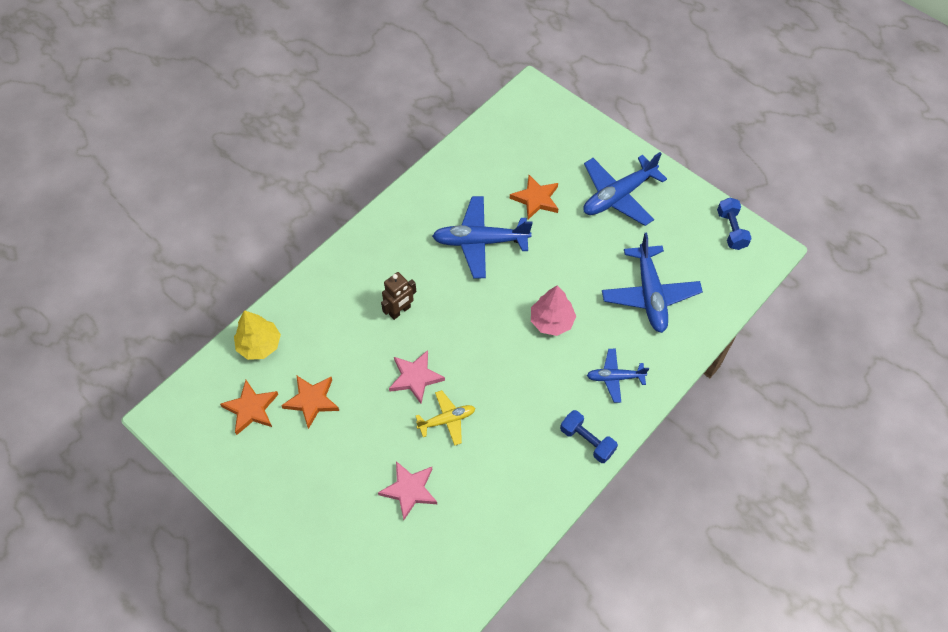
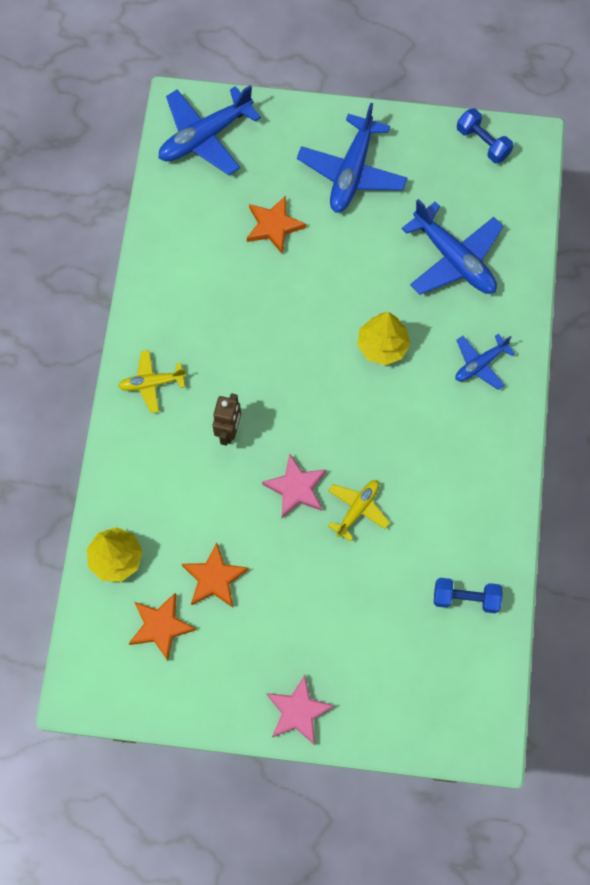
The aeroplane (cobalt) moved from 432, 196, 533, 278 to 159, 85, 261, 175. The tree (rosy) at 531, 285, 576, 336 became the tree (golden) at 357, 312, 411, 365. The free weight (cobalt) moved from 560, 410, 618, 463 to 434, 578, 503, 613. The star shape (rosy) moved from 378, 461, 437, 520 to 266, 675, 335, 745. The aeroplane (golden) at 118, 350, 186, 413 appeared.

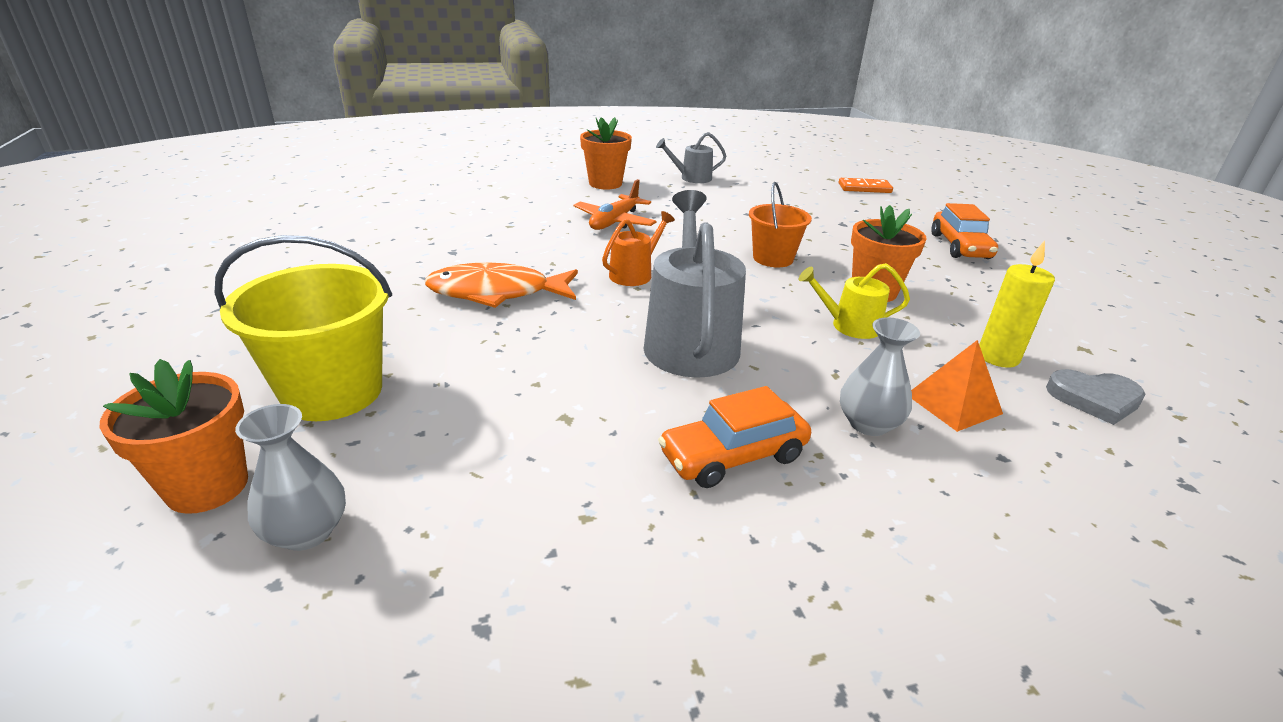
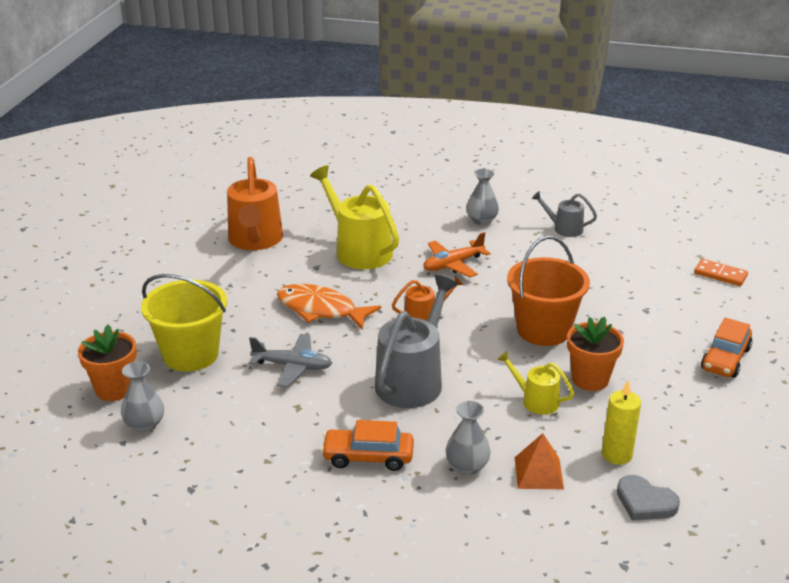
The flower pot (bright orange) at 580, 117, 632, 189 was replaced by the tall vase (gray) at 466, 169, 499, 225. The bucket (bright orange) at 749, 182, 812, 267 changed to 1.61 times the size. The sprinkling can (bright orange) at 227, 157, 283, 250 appeared. The sprinkling can (golden) at 310, 165, 399, 269 appeared. The aeroplane (gray) at 249, 334, 332, 387 appeared.

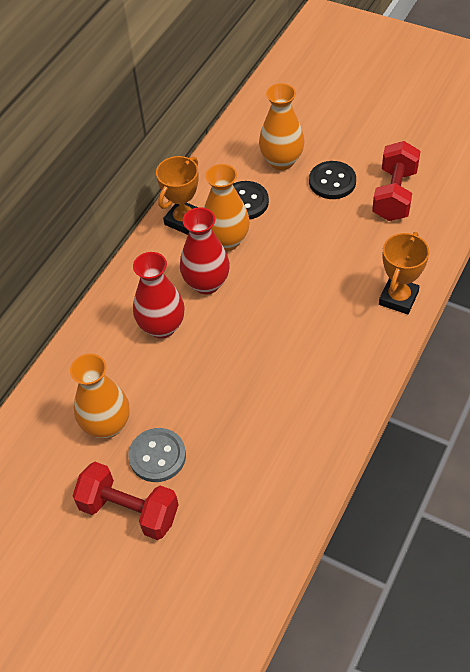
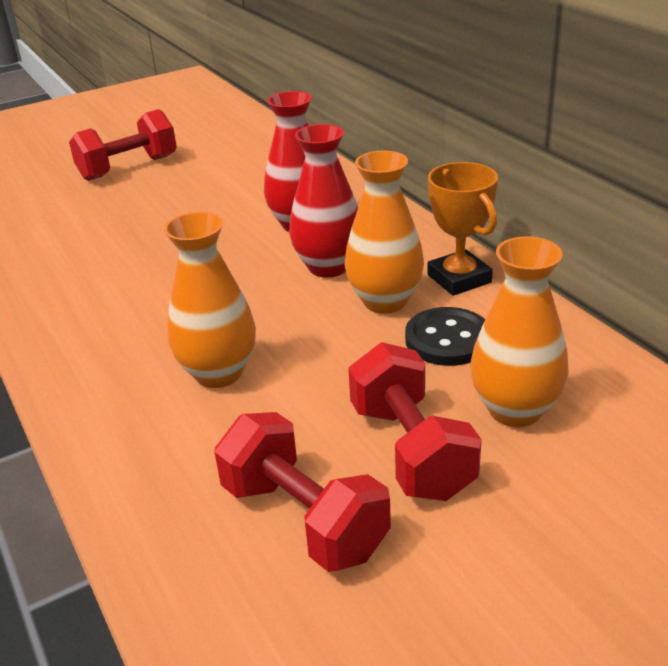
The shirt button (jet-black) at 309, 161, 356, 199 was replaced by the free weight (crimson) at 348, 342, 482, 501. The trophy (bright orange) at 379, 232, 429, 314 disappeared. The tall vase (bright orange) moved from 70, 353, 129, 439 to 164, 212, 256, 388. The shirt button (gray) at 128, 428, 186, 482 disappeared.

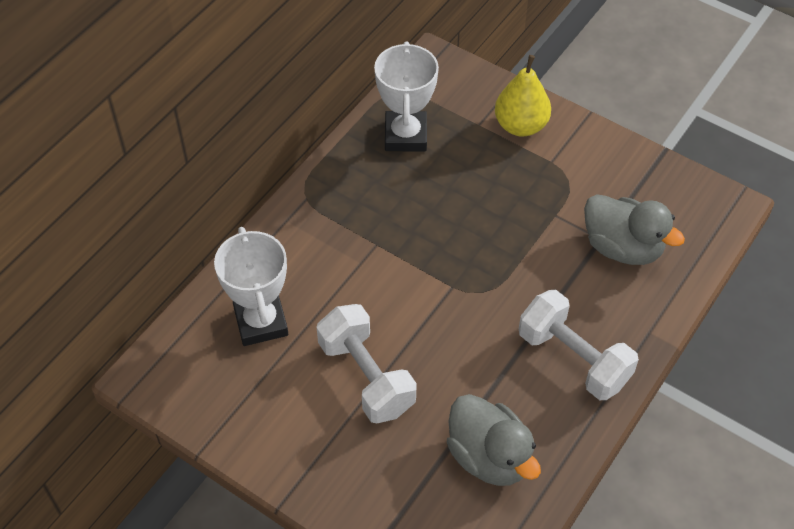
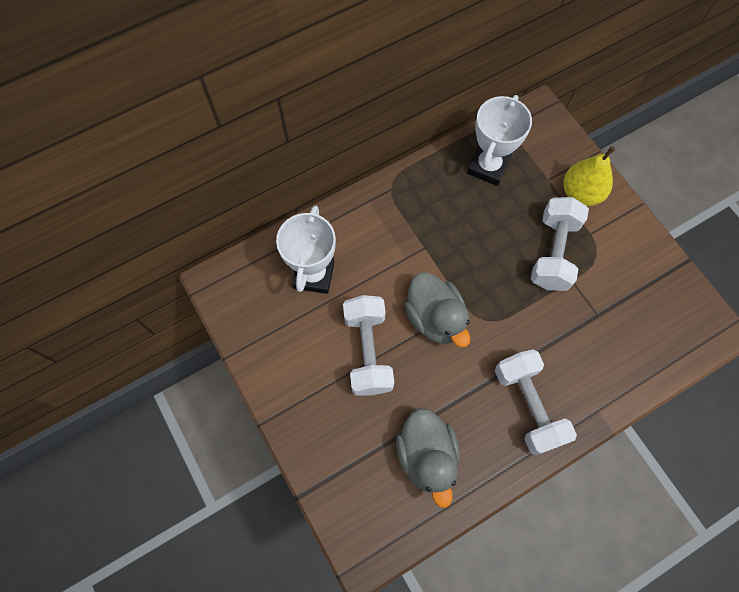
The duck (gray) moved from 584, 194, 685, 265 to 404, 272, 470, 347. The free weight (white) at 531, 197, 589, 291 appeared.

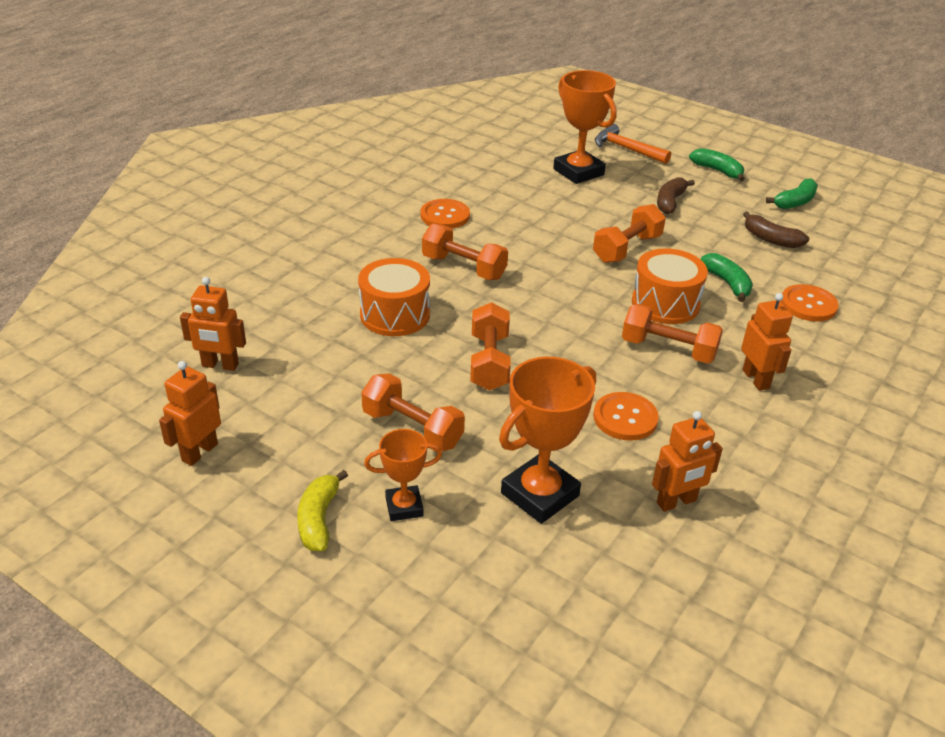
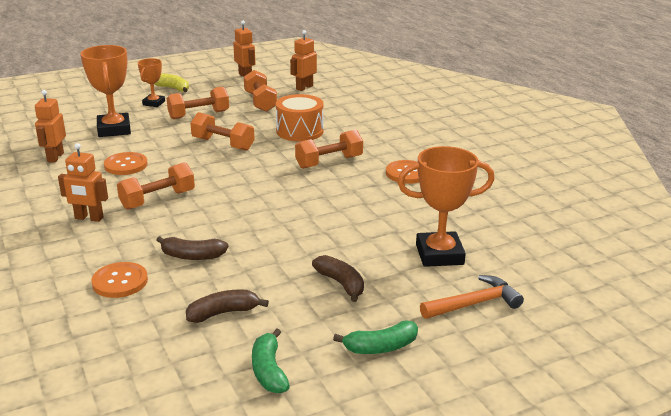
The free weight (bright orange) moved from 593, 204, 666, 263 to 244, 70, 277, 112. The snare drum (bright orange) at 632, 248, 708, 324 disappeared. The banana fruit (leaf-green) at 701, 253, 753, 302 became the banana fruit (russet) at 156, 236, 229, 260.

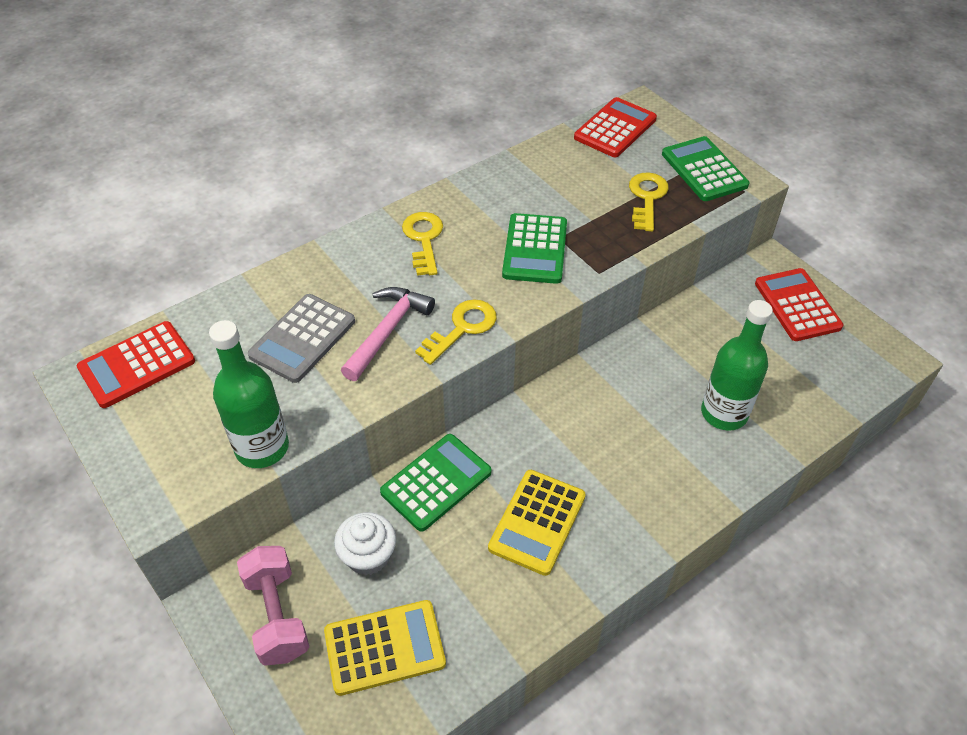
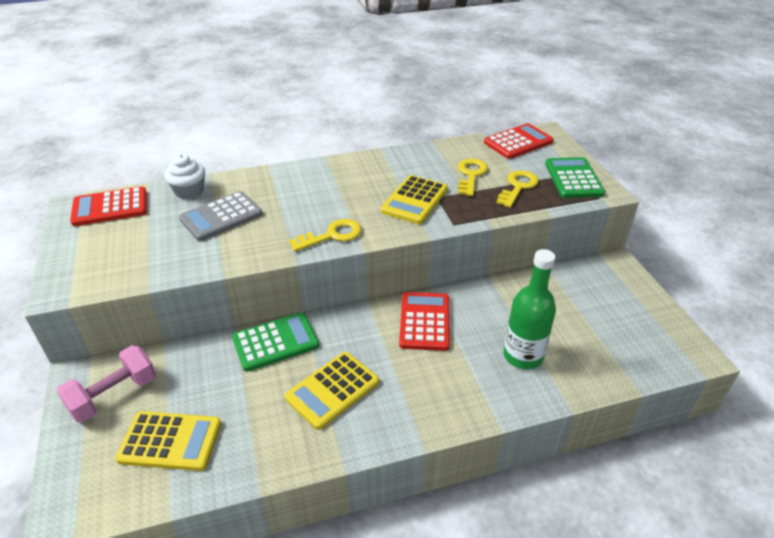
The latchkey (golden) moved from 402, 212, 443, 276 to 457, 159, 488, 196. The pocket calculator (leaf-green) at 502, 213, 567, 284 became the pocket calculator (golden) at 381, 175, 448, 224. The pocket calculator (crimson) moved from 755, 268, 844, 341 to 399, 292, 450, 351. The hammer (rosy) at 341, 287, 435, 381 disappeared. The flask (leaf-green) at 209, 320, 289, 468 disappeared. The fairy cake (white) moved from 334, 512, 396, 575 to 164, 154, 205, 199. The free weight (rosy) at 237, 546, 309, 666 turned 45 degrees clockwise.

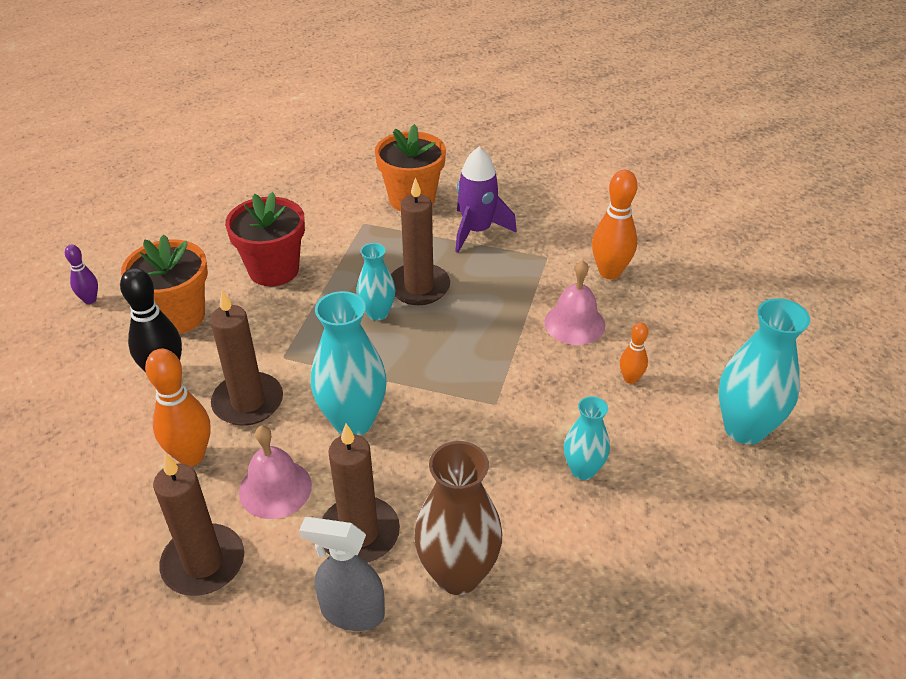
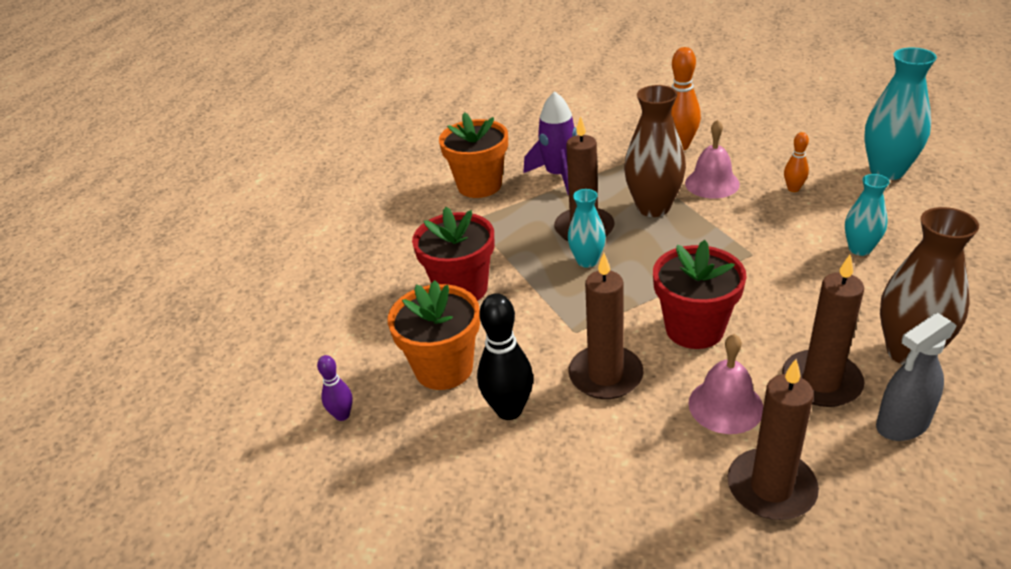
The tall vase (teal) at 311, 291, 387, 435 was replaced by the flower pot (crimson) at 653, 240, 747, 349. The skittle (bright orange) at 145, 349, 210, 466 disappeared. The tall vase (russet) at 624, 85, 686, 217 appeared.

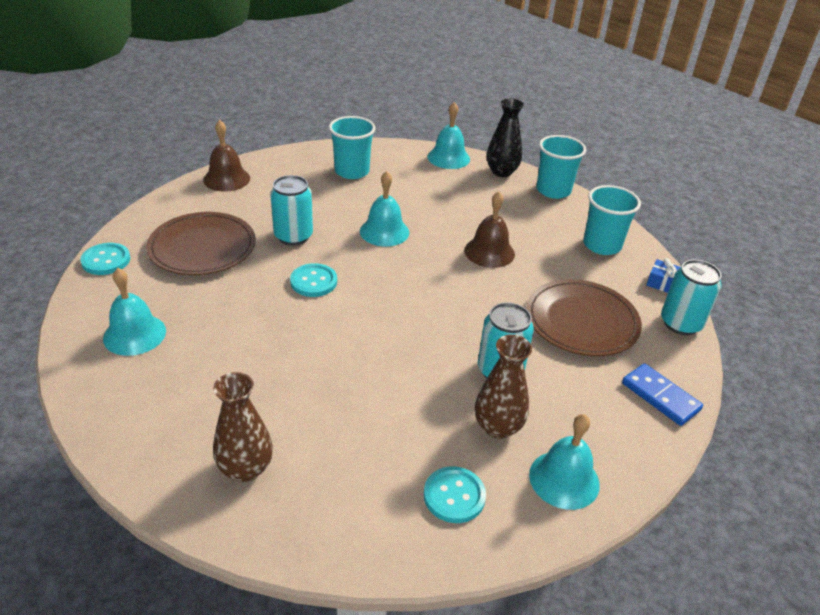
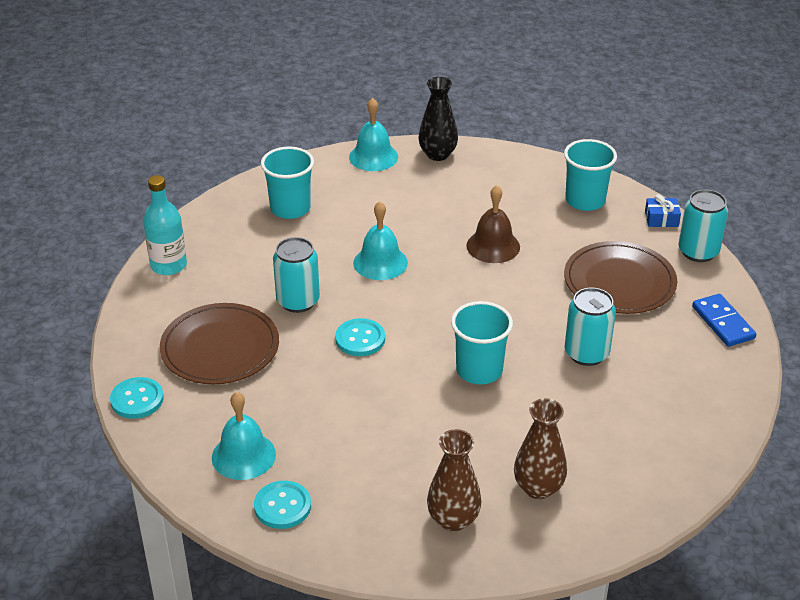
The bell (russet) at 203, 120, 250, 192 was replaced by the flask (teal) at 143, 175, 187, 275. The beaker (teal) moved from 536, 135, 586, 199 to 451, 301, 513, 384. The tall vase (russet) moved from 475, 335, 532, 439 to 514, 398, 567, 499. The domino tile (cobalt) at 622, 363, 703, 426 turned 45 degrees clockwise. The bell (teal) at 529, 414, 600, 510 disappeared. The shirt button (teal) moved from 424, 466, 486, 523 to 254, 481, 311, 529.

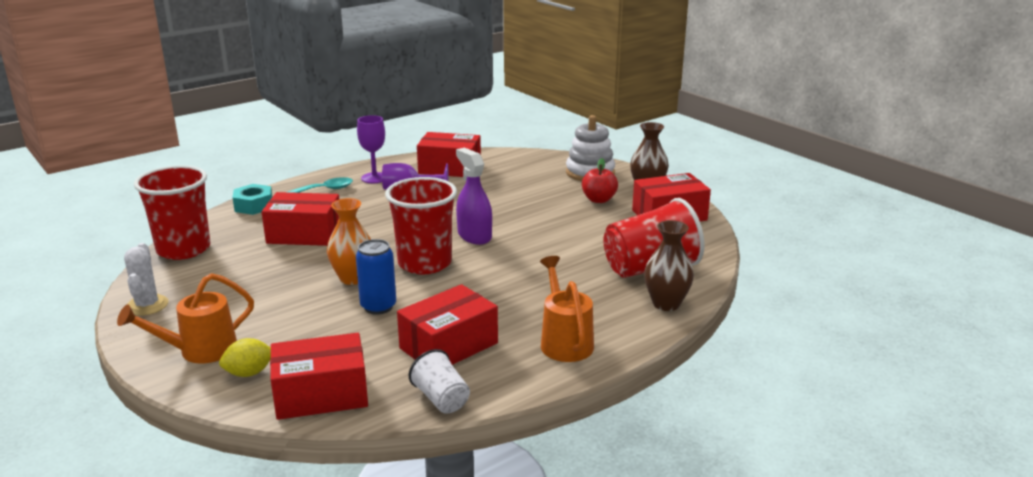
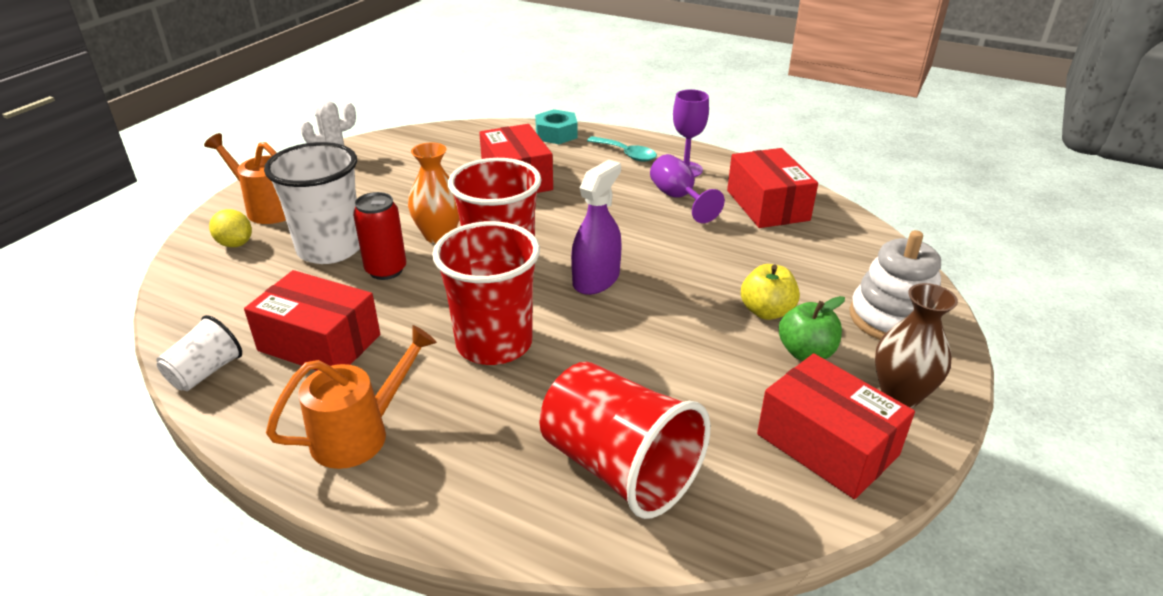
The apple (crimson) at 582, 158, 618, 203 became the apple (leaf-green) at 779, 296, 845, 361. The beaker (crimson) moved from 134, 165, 210, 260 to 432, 221, 540, 365. The tall vase (russet) at 644, 220, 694, 311 disappeared. The tin (cobalt) at 356, 239, 396, 315 became the tin (crimson) at 353, 192, 406, 280. The package (crimson) at 270, 333, 368, 420 disappeared. The beaker (white) at 264, 142, 360, 264 appeared. The apple (golden) at 741, 264, 800, 320 appeared.

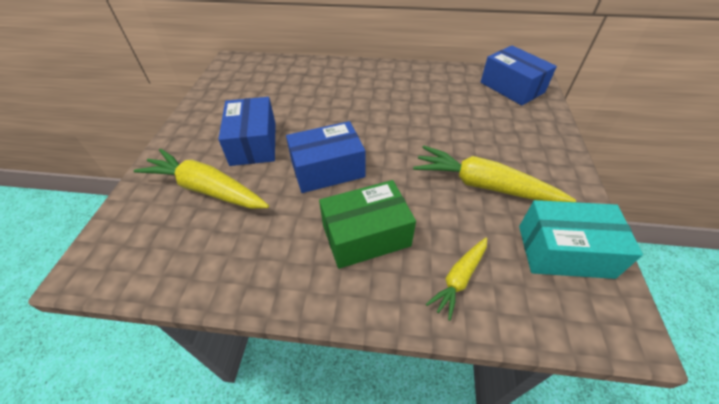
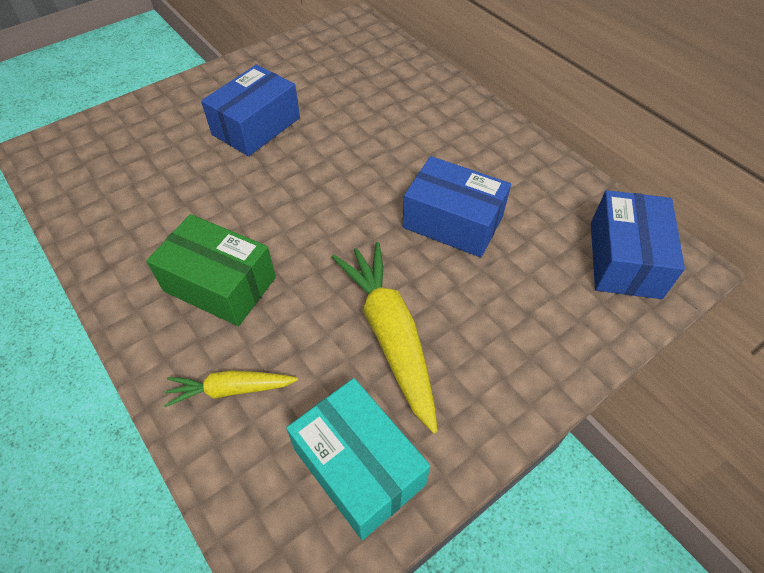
The package (cobalt) moved from 286, 121, 365, 193 to 402, 156, 511, 258. The toy carrot (golden) at 134, 148, 269, 209 disappeared.

